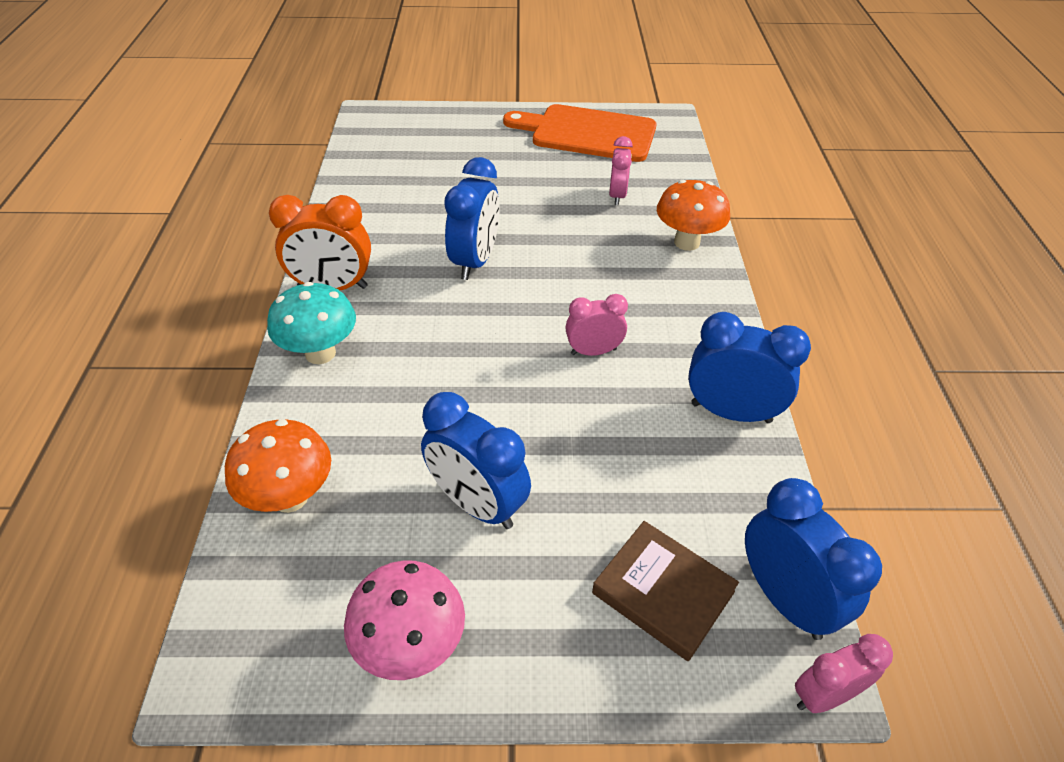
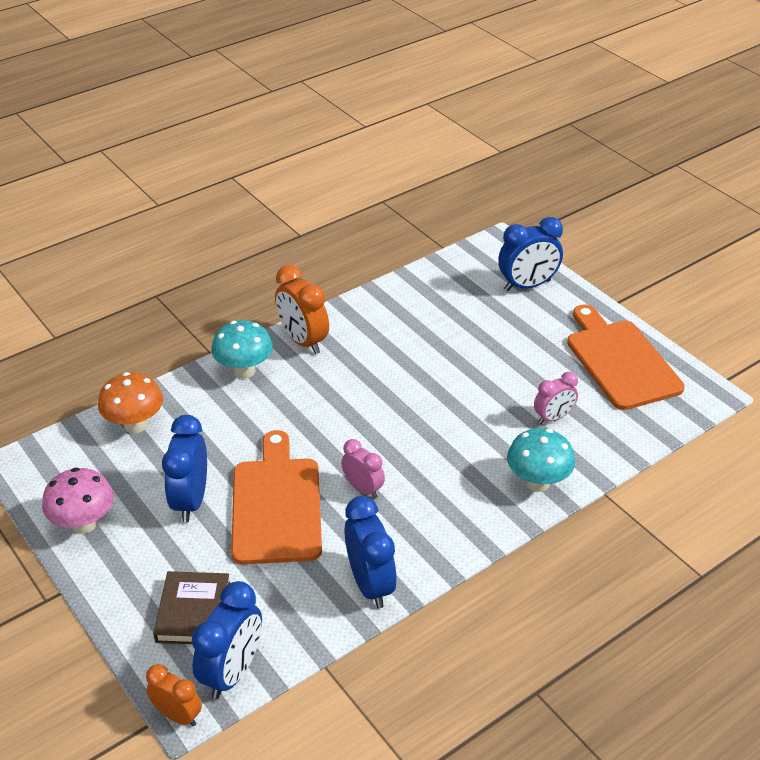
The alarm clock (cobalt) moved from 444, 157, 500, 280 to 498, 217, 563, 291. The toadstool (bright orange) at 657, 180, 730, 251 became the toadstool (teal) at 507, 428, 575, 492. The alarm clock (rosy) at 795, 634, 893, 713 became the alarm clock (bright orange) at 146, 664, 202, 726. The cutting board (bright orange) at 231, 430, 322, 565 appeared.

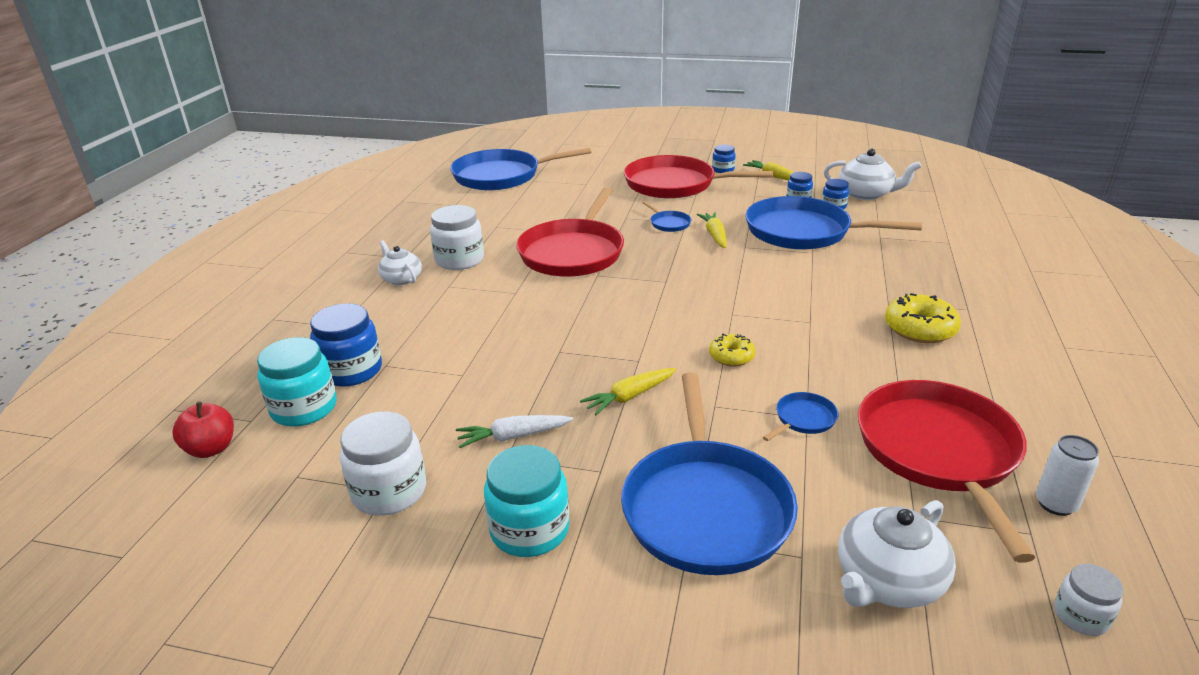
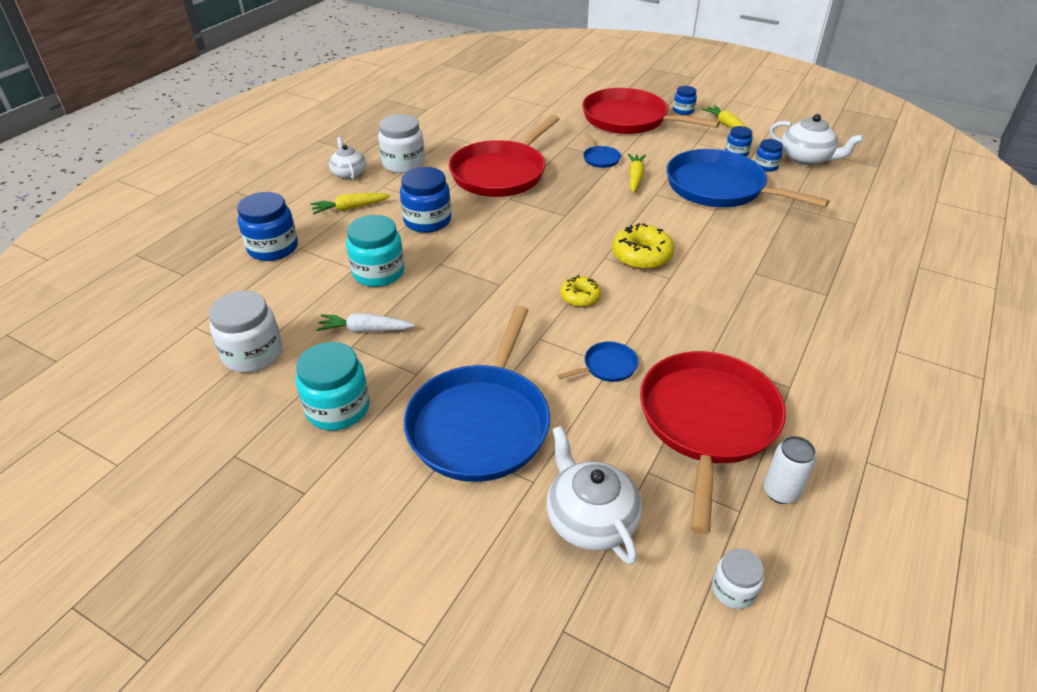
The skillet (cobalt) at 450, 147, 591, 190 disappeared. The doughnut (golden) moved from 885, 293, 961, 343 to 612, 223, 675, 270. The jar (teal) moved from 257, 337, 337, 427 to 346, 215, 405, 287. The toy carrot (golden) moved from 580, 368, 676, 415 to 310, 193, 391, 214. The apple (crimson) at 172, 402, 234, 458 disappeared. The tea pot (white) at 838, 500, 956, 608 turned 90 degrees clockwise. The jar (cobalt) at 400, 167, 451, 233 appeared.

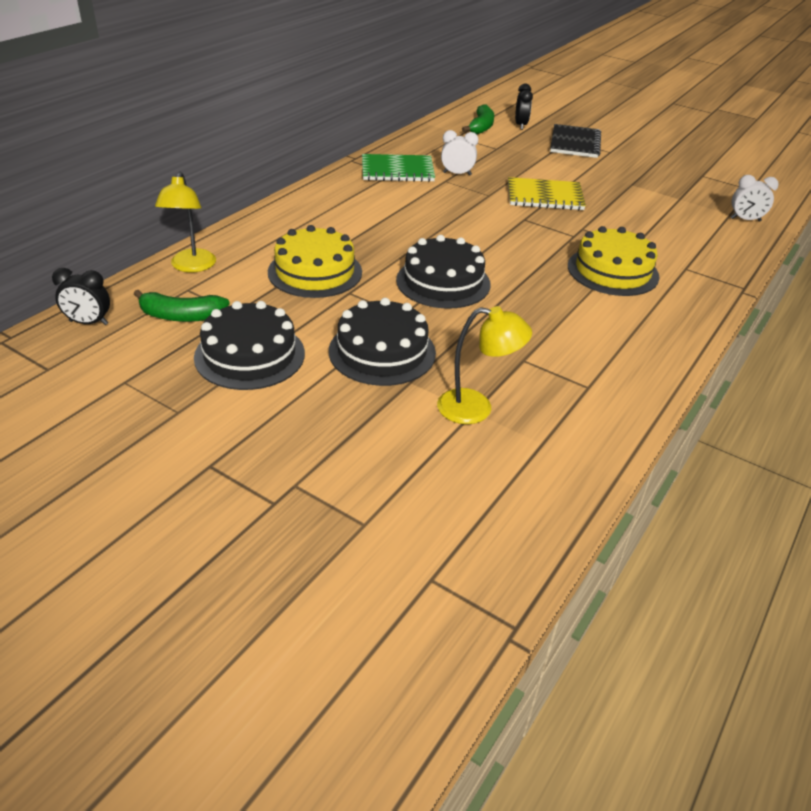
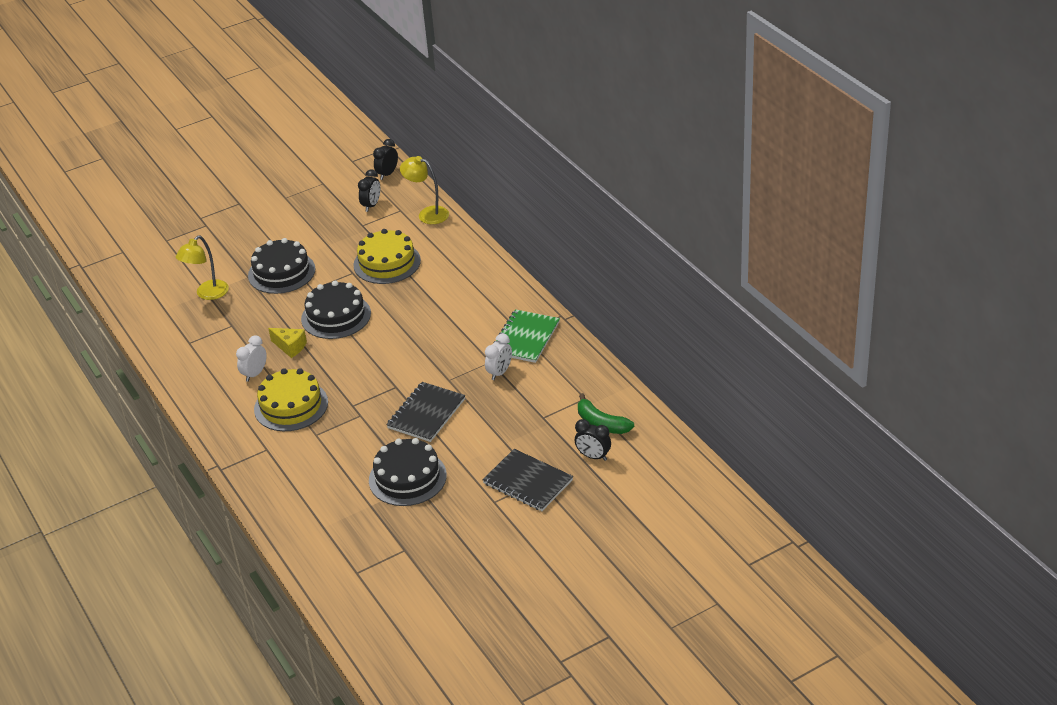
The alarm clock (white) moved from 731, 175, 779, 221 to 236, 335, 267, 382. The notebook (golden) at 508, 177, 586, 210 became the notebook (jet-black) at 386, 382, 465, 442. The banana fruit (leaf-green) at 134, 290, 230, 322 was replaced by the alarm clock (jet-black) at 358, 169, 380, 212. The gateau (jet-black) moved from 194, 301, 305, 390 to 369, 438, 447, 506. The piece of cheese (golden) at 268, 328, 307, 358 appeared.

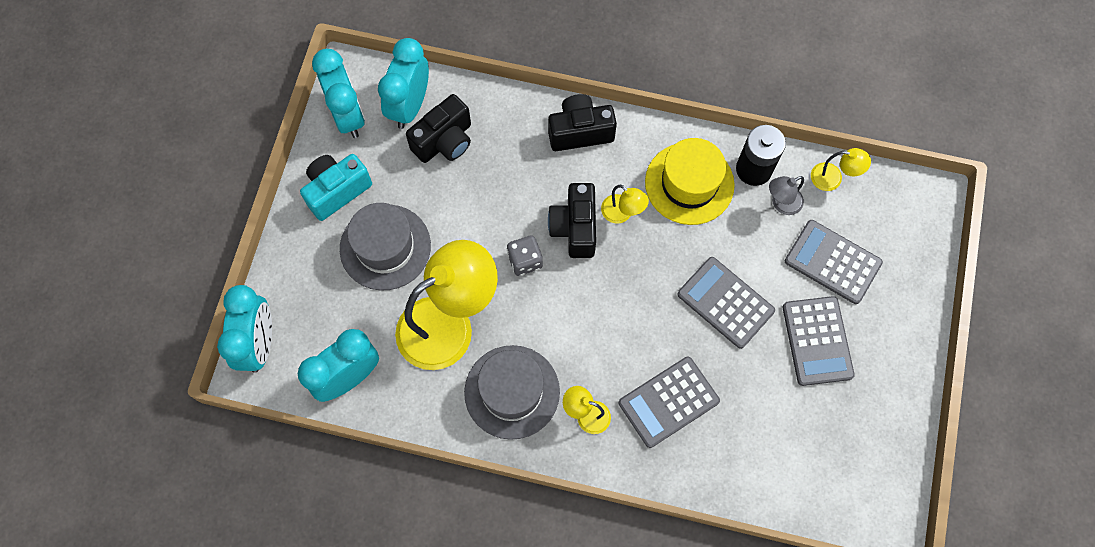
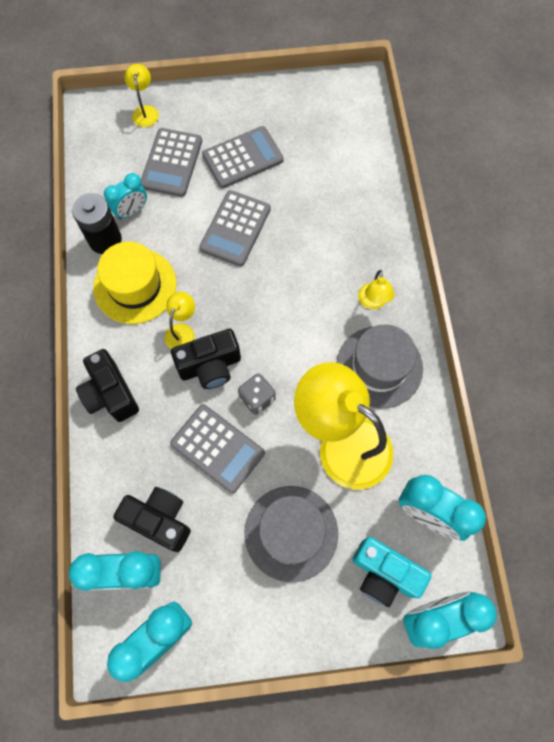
The desk lamp (golden) moved from 811, 148, 871, 191 to 125, 64, 159, 127. The photo camera (teal) moved from 300, 154, 372, 221 to 353, 537, 431, 607. The desk lamp (gray) at 769, 176, 804, 215 was replaced by the alarm clock (teal) at 104, 173, 147, 220. The pocket calculator (gray) moved from 619, 356, 720, 448 to 170, 404, 265, 493.

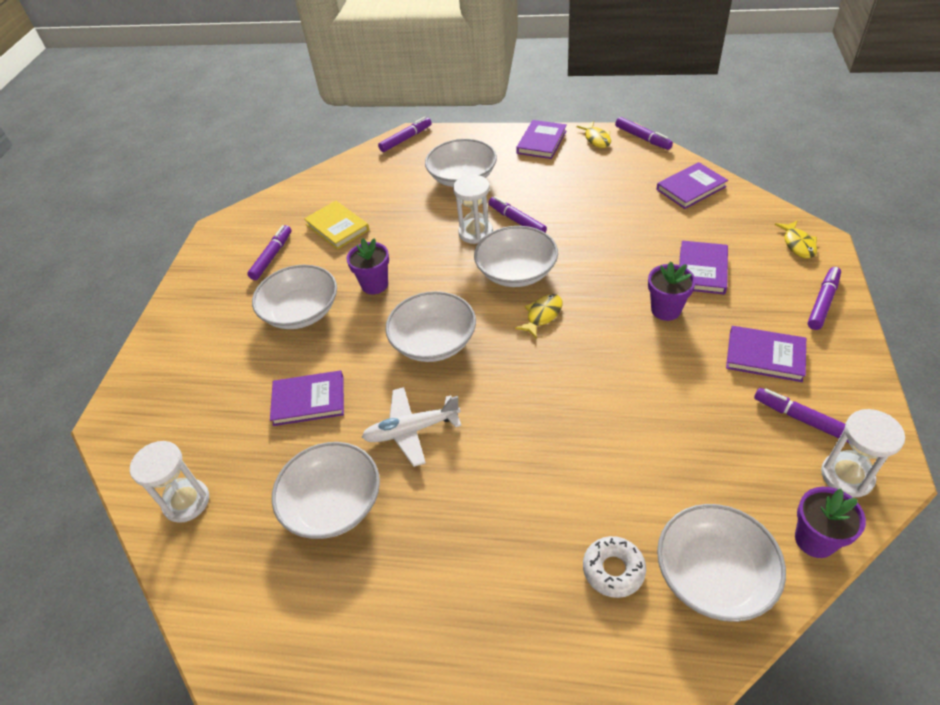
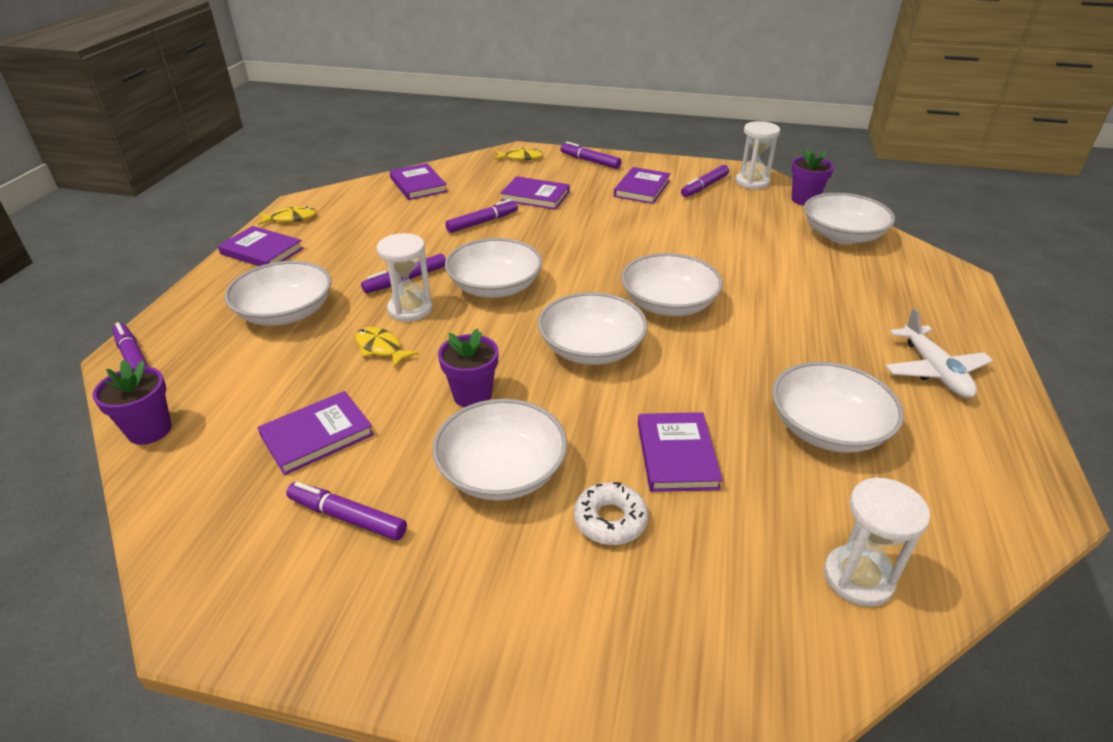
The marker (royal purple) moved from 615, 117, 673, 150 to 445, 199, 518, 233. The hardcover (golden) at 304, 201, 369, 249 became the hardcover (royal purple) at 258, 391, 374, 475. The flower pot (royal purple) moved from 648, 261, 696, 321 to 93, 359, 172, 445. The fish figure (golden) moved from 515, 294, 563, 339 to 355, 327, 419, 368. The aeroplane (white) moved from 362, 387, 461, 467 to 886, 308, 993, 398. The doughnut (white) moved from 583, 536, 646, 598 to 574, 482, 649, 545. The deep dish (white) at 621, 253, 723, 316 appeared.

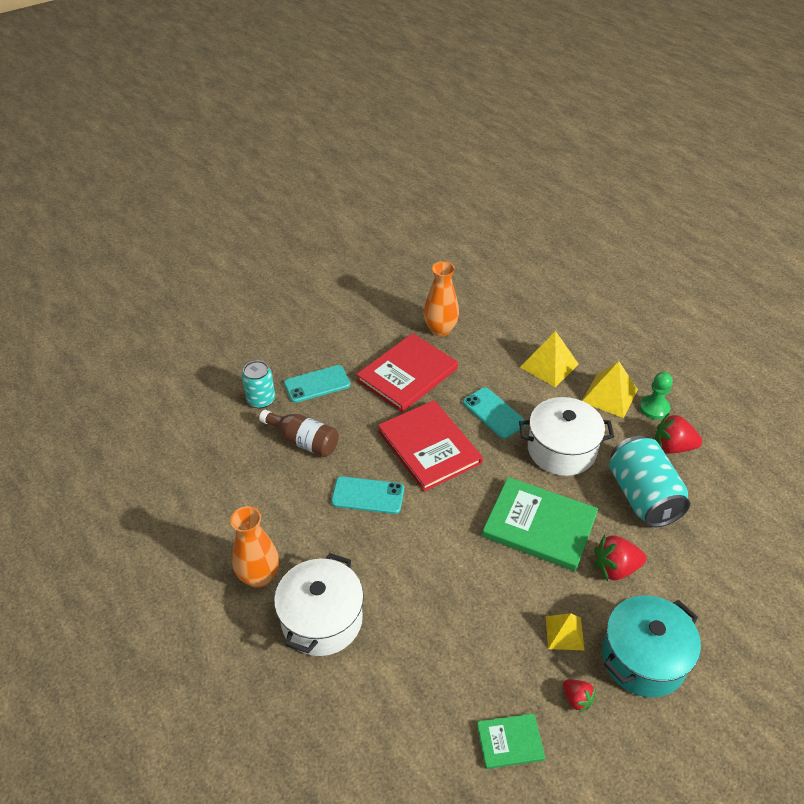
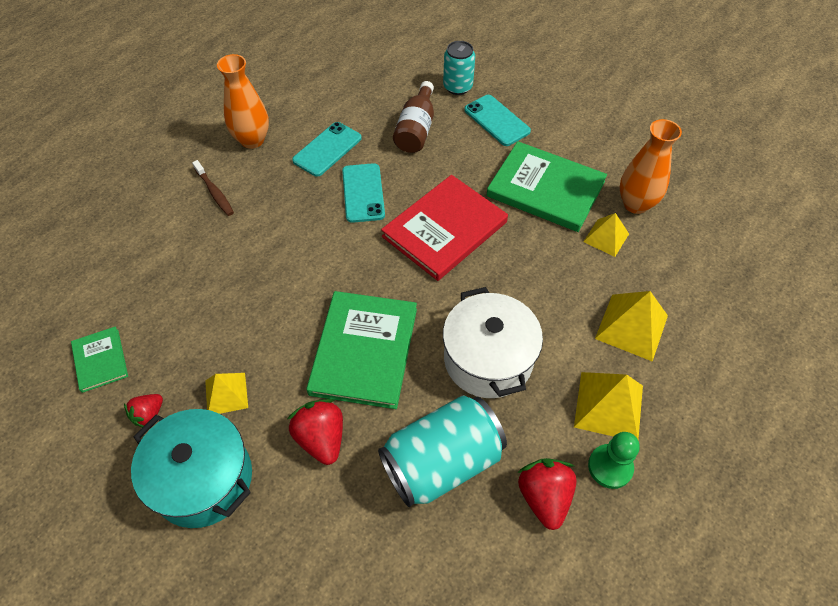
The hardcover (crimson) at 356, 333, 458, 412 became the hardcover (leaf-green) at 486, 141, 607, 232. The smartphone (teal) moved from 463, 387, 526, 439 to 292, 122, 362, 177. The pot (white) at 274, 553, 364, 656 was replaced by the toothbrush (russet) at 192, 160, 234, 216. The solid pyramid (golden) at 583, 213, 629, 257 appeared.

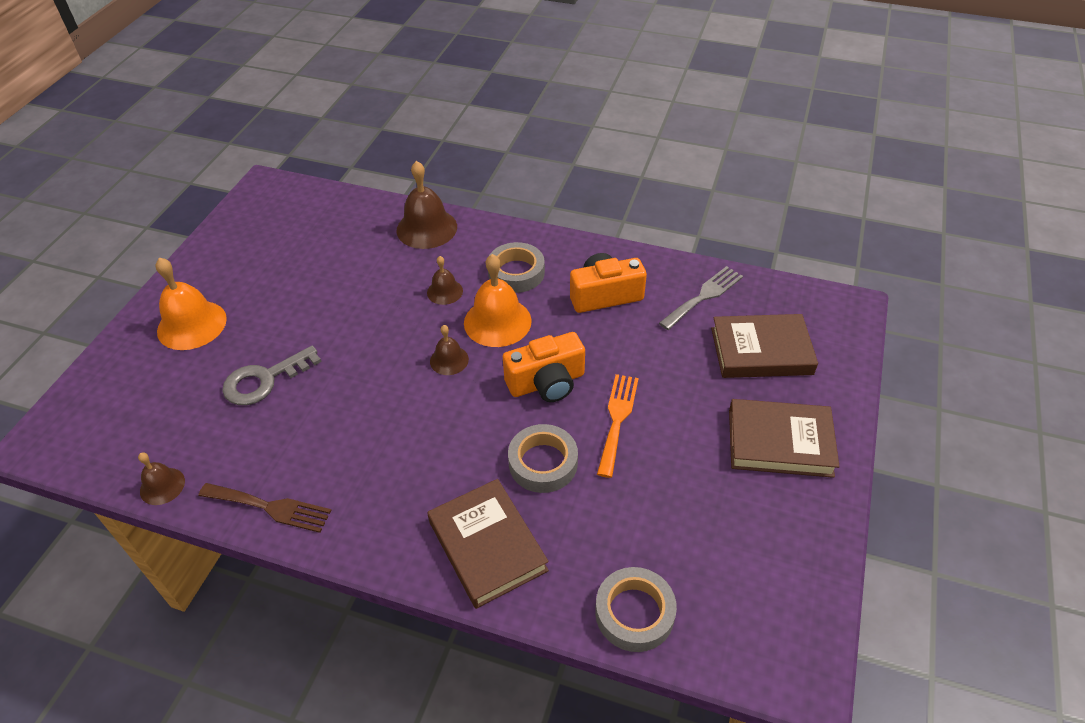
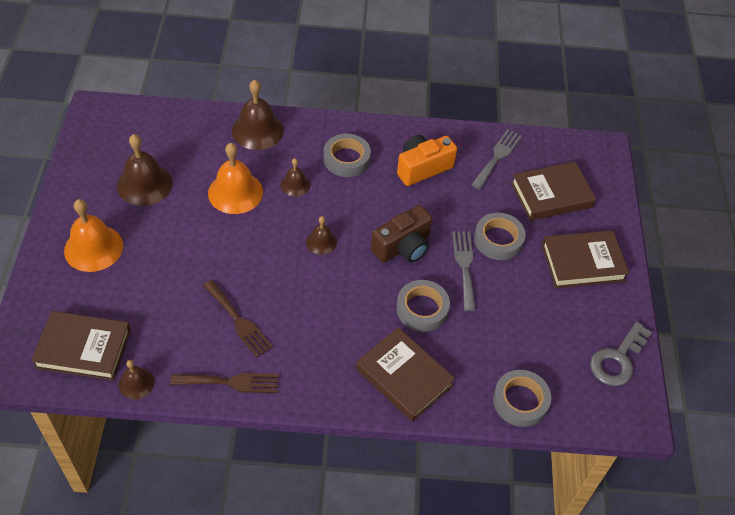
The bell (bright orange) moved from 464, 254, 532, 347 to 208, 143, 263, 214. The photo camera (bright orange) at 503, 332, 585, 402 became the photo camera (russet) at 371, 205, 432, 263. The latchkey (gray) moved from 222, 346, 322, 405 to 590, 322, 652, 386. The dinner fork (bright orange) at 597, 374, 639, 478 became the dinner fork (gray) at 452, 231, 476, 311. The bell (russet) at 117, 134, 173, 206 appeared. The tape (gray) at 474, 212, 526, 260 appeared. The dinner fork (russet) at 203, 280, 273, 358 appeared. The hardcover (russet) at 31, 311, 131, 381 appeared.

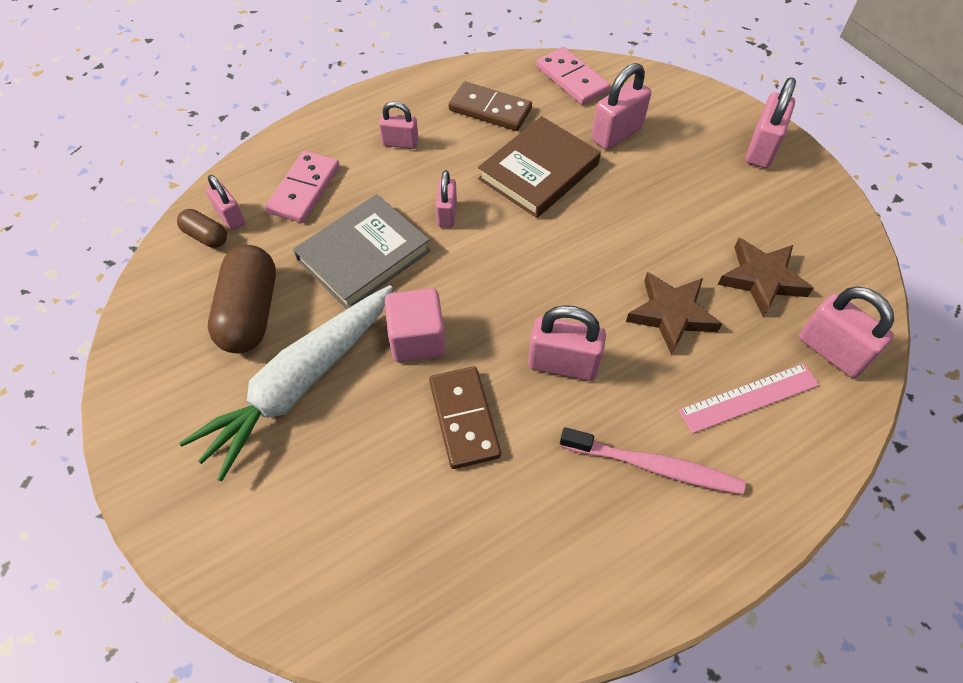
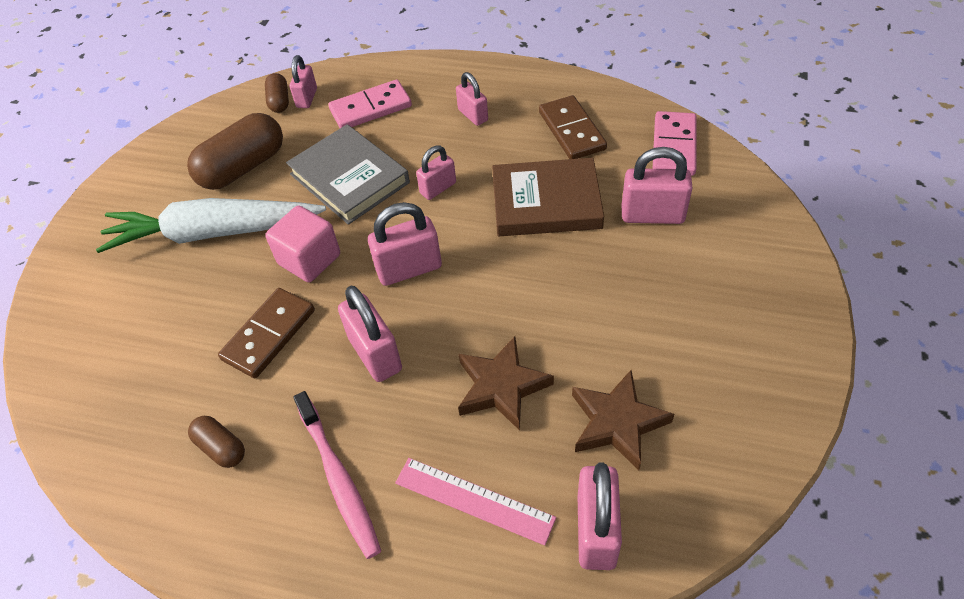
The lock (rosy) moved from 745, 77, 796, 168 to 368, 202, 442, 286. The hardcover (gray) at 293, 194, 431, 309 turned 45 degrees clockwise. The pill shape (russet) at 188, 416, 245, 468 appeared.

